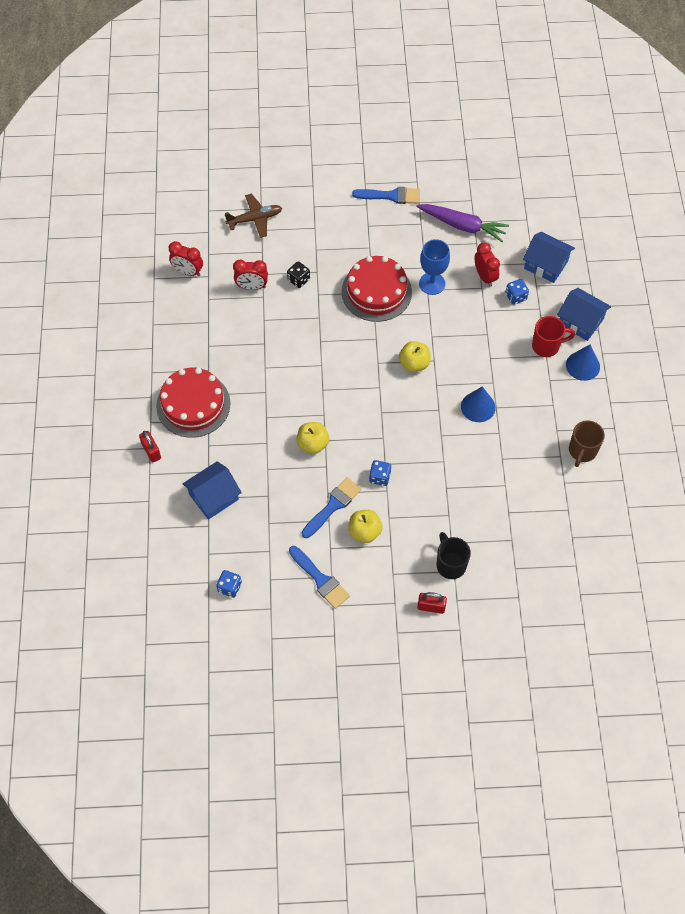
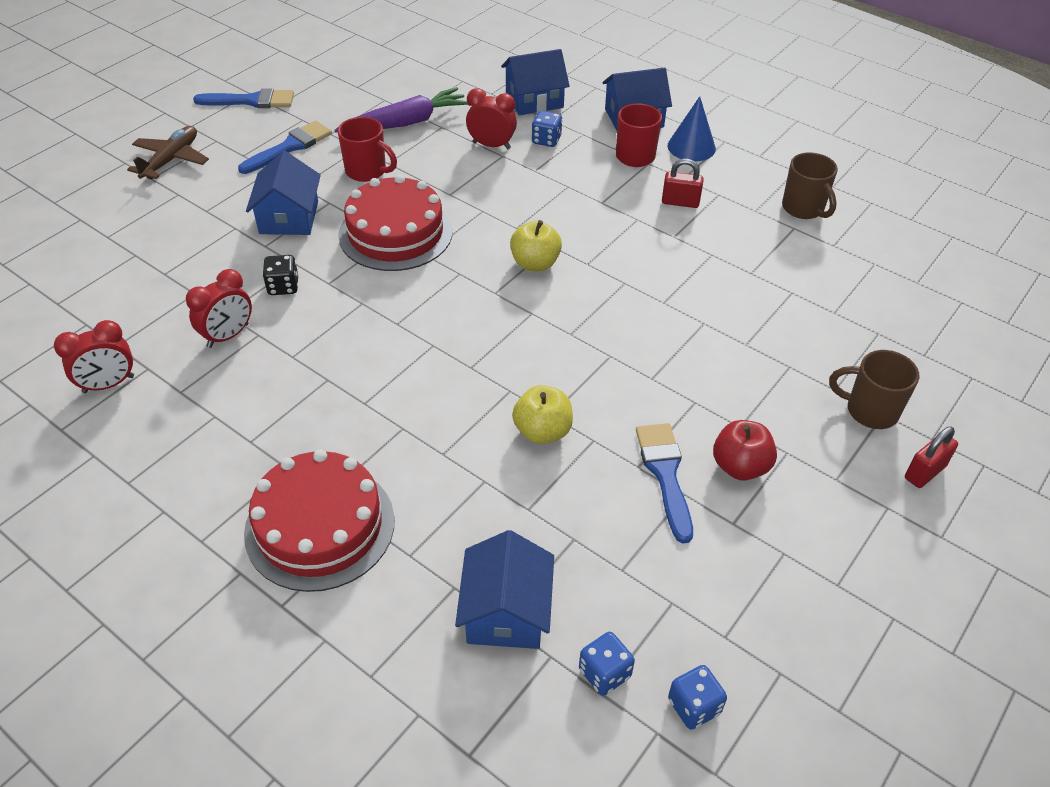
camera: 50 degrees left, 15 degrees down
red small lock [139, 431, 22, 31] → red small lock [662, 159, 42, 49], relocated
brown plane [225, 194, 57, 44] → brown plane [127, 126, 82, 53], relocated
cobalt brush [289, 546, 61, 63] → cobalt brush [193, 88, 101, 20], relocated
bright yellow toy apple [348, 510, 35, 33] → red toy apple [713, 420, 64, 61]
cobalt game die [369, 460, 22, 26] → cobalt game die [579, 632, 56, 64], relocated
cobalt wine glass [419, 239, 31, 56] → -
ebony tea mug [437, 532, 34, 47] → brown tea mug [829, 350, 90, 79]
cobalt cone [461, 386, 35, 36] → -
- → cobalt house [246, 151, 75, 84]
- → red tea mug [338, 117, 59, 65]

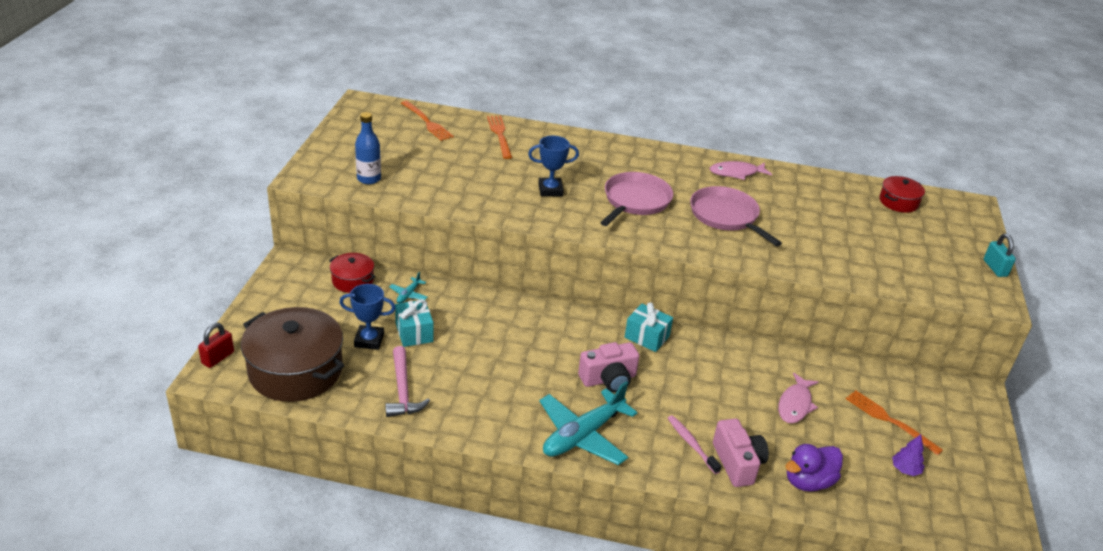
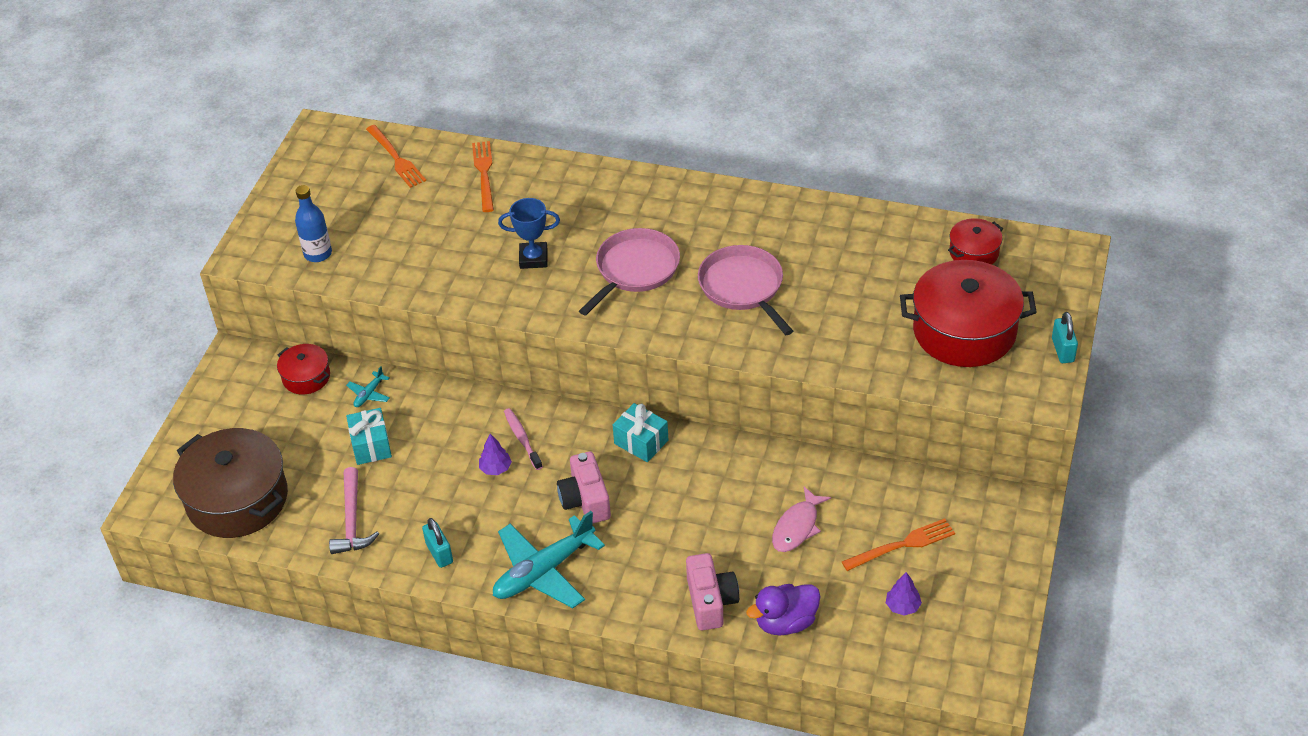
camera: 10 degrees right, 10 degrees up
red small lock [198, 323, 36, 45] → -
cobalt prize cup [339, 284, 57, 66] → -
rose-pink photo camera [578, 342, 61, 51] → rose-pink photo camera [557, 451, 54, 73], 90 degrees clockwise
rose-pink tooth brush [668, 415, 53, 59] → rose-pink tooth brush [504, 408, 39, 62], relocated
rose-pink fish [710, 161, 62, 19] → -
orange table fork [846, 390, 97, 66] → orange table fork [842, 519, 113, 52], 105 degrees clockwise
- → aqua small lock [422, 518, 31, 50]
- → violet toy tree [479, 434, 33, 41]
- → red pot [900, 260, 137, 107]

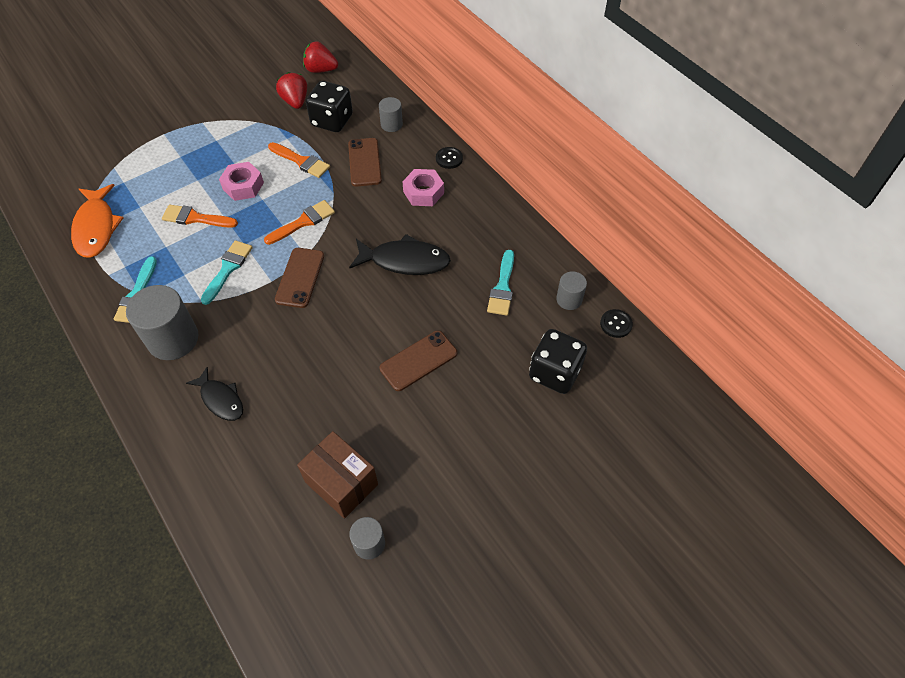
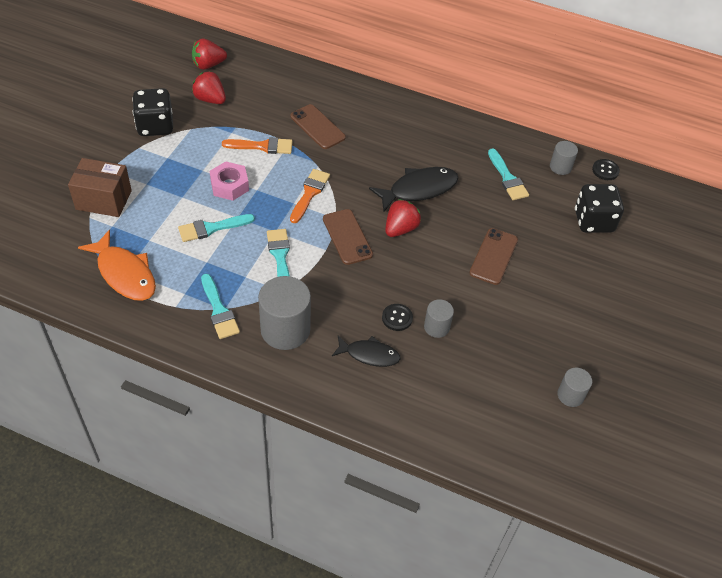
camera: 35 degrees left, 5 degrees down
orange brush [162, 205, 76, 23] → aqua brush [178, 214, 77, 28]
brown package [297, 431, 81, 88] → brown package [68, 158, 64, 59], relocated
ebony game die [306, 81, 47, 51] → ebony game die [132, 88, 41, 48], relocated
ash-grey cylinder [379, 97, 24, 35] → ash-grey cylinder [424, 299, 30, 39], relocated
rose-pink hex nut [402, 169, 42, 37] → -
ebony button [436, 147, 27, 22] → ebony button [382, 304, 31, 27], relocated
- → red berry [385, 199, 36, 38]

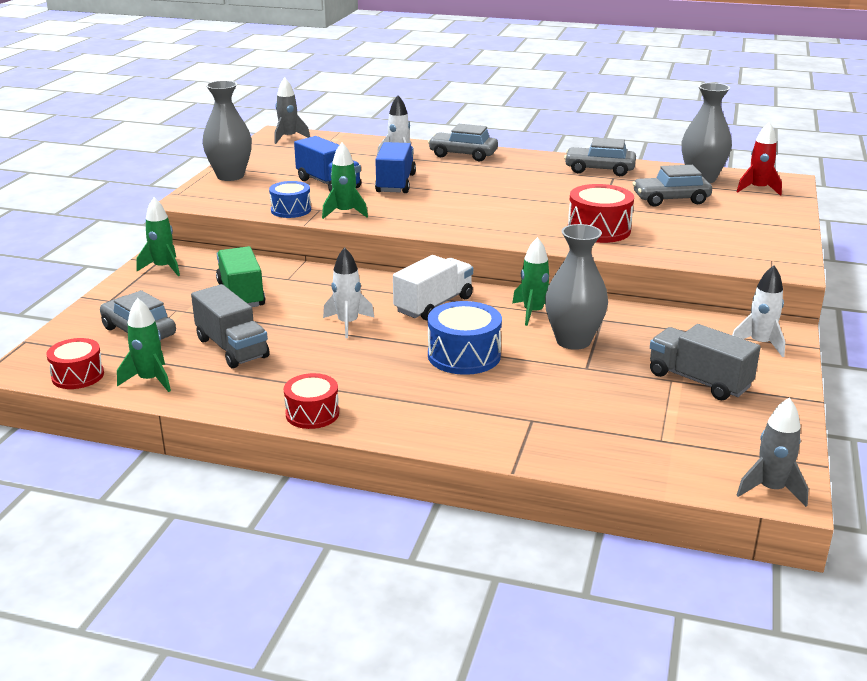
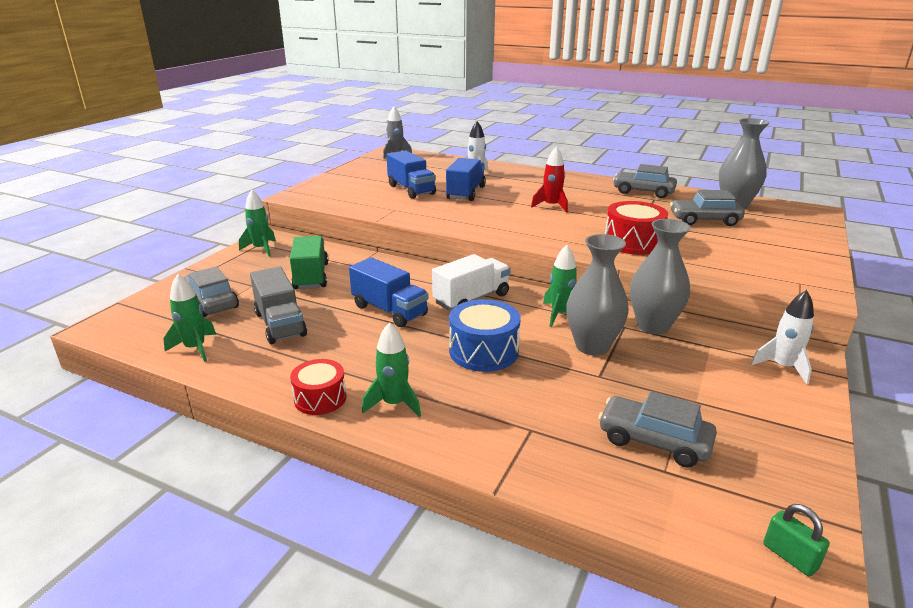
camera: 10 degrees right, 0 degrees up
red drum [46, 338, 58, 51] → -
ash-grey flower vase [202, 81, 50, 100] → ash-grey flower vase [630, 219, 61, 115], relocated
cobalt drum [269, 181, 42, 37] → -
leaf-green toy rocket [322, 143, 46, 76] → leaf-green toy rocket [362, 322, 59, 95], relocated
white toy rocket [323, 247, 51, 91] → cobalt lorry [349, 257, 79, 70]
ash-grey toy car [428, 124, 70, 37] → ash-grey toy car [598, 391, 119, 77], relocated
ash-grey lorry [650, 324, 110, 76] → -
red toy rocket [737, 122, 45, 74] → red toy rocket [531, 146, 37, 67], relocated
ash-grey toy rocket [737, 398, 72, 109] → leaf-green small lock [763, 504, 67, 73]

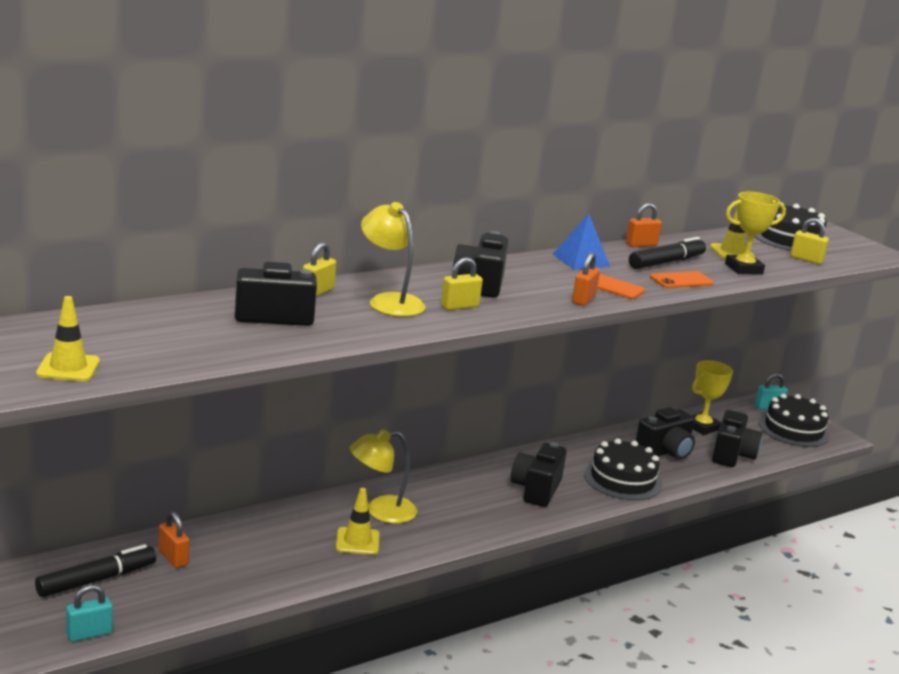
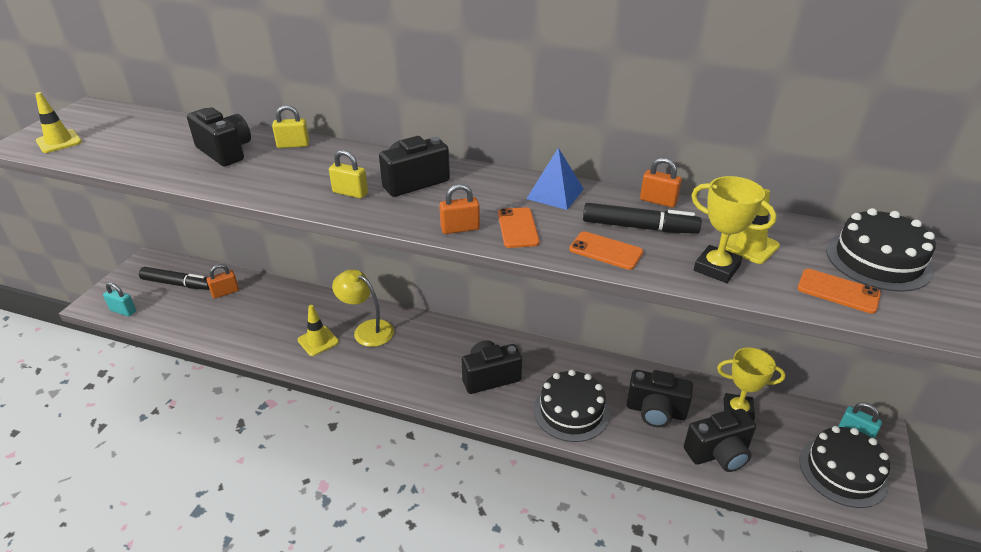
camera: 55 degrees right, 15 degrees up
orange small lock [158, 511, 32, 57] → orange small lock [207, 264, 32, 35], 45 degrees clockwise
bright yellow lamp [361, 202, 64, 115] → -
bright yellow small lock [790, 218, 39, 46] → orange phone [797, 269, 84, 45]

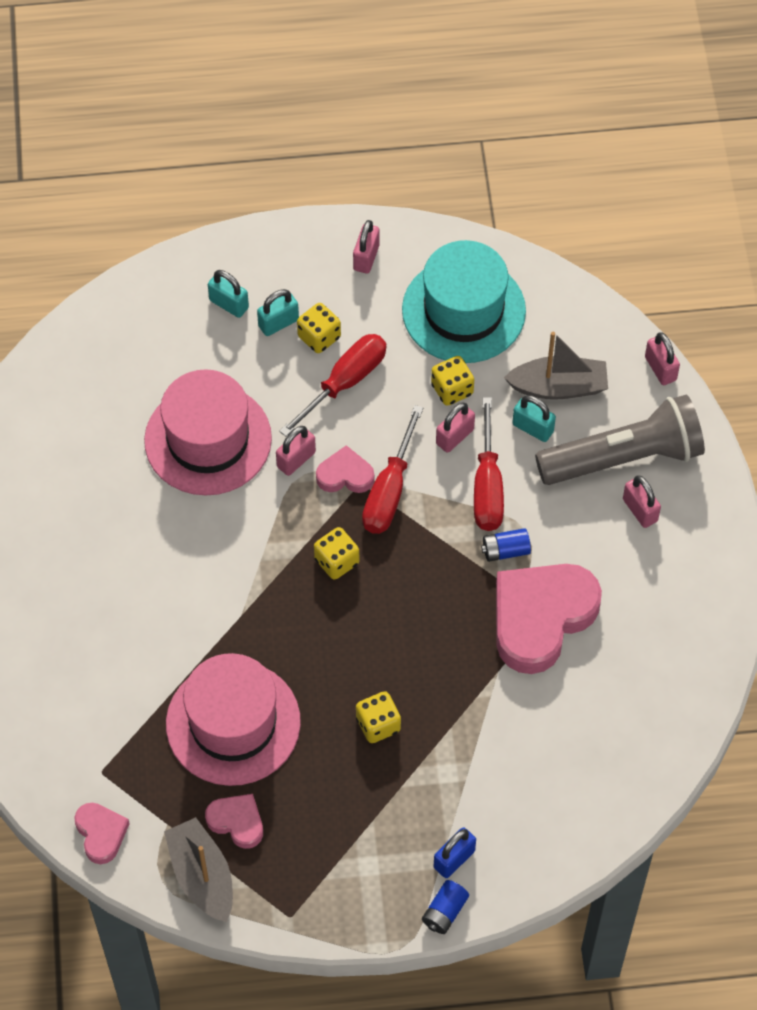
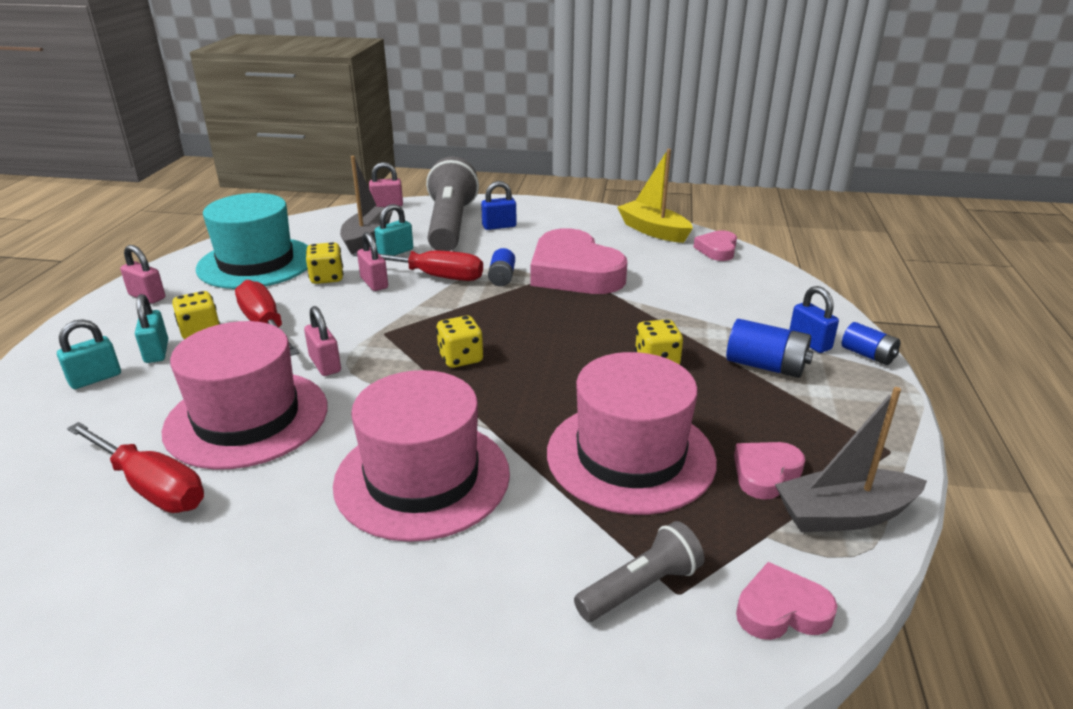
camera: 75 degrees left, 30 degrees down
rose-pink heart shape [316, 445, 58, 48] → rose-pink heart shape [694, 230, 43, 31], relocated
red hand screwdriver [362, 405, 61, 129] → red hand screwdriver [67, 422, 137, 91], relocated
rose-pink small lock [623, 475, 38, 53] → cobalt small lock [481, 181, 36, 49]
- → rose-pink hat [333, 370, 177, 172]
- → ash-grey pocket torch [574, 521, 130, 101]
- → bright yellow boat [617, 149, 76, 94]
- → cobalt battery [726, 319, 88, 59]

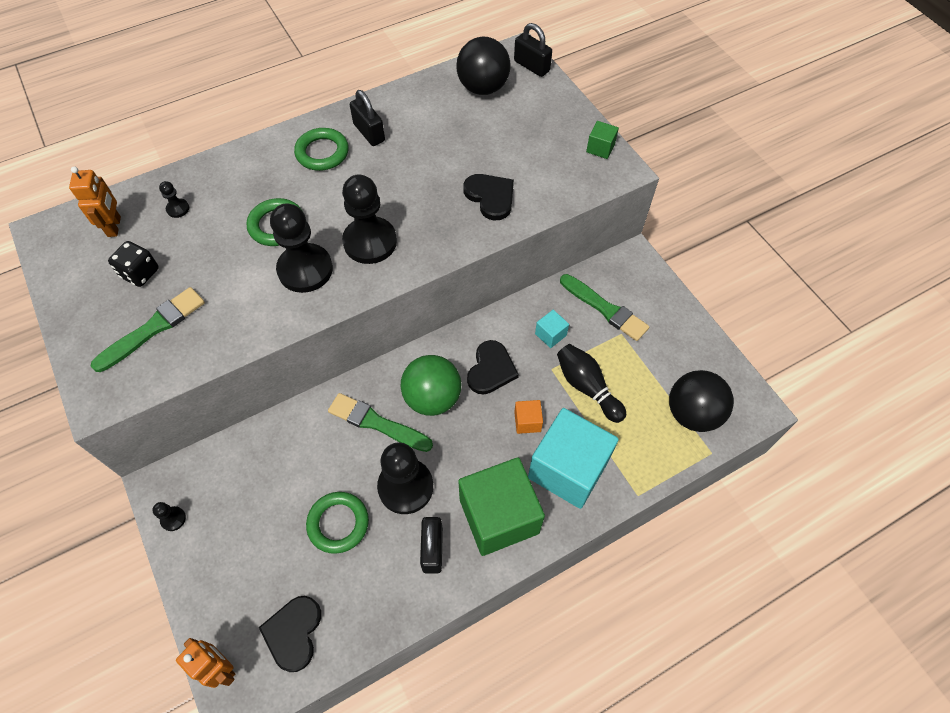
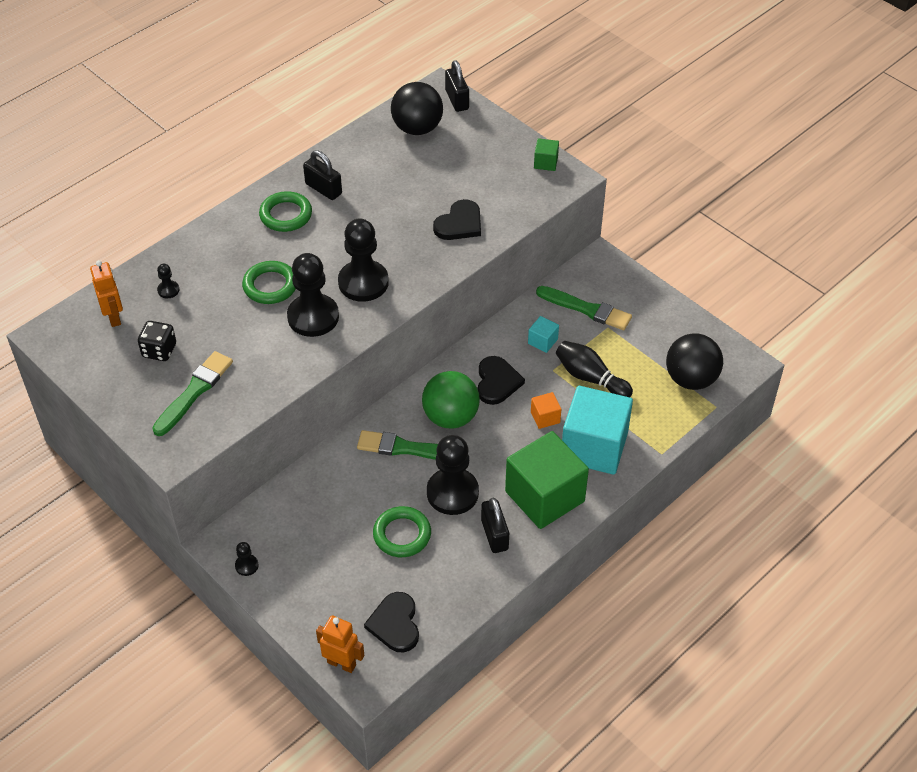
camera: 15 degrees left, 10 degrees down
ebony heart shape [463, 174, 51, 46] → ebony heart shape [433, 199, 48, 41], 90 degrees clockwise
ebony small lock [514, 23, 38, 54] → ebony small lock [445, 60, 24, 52], 45 degrees clockwise

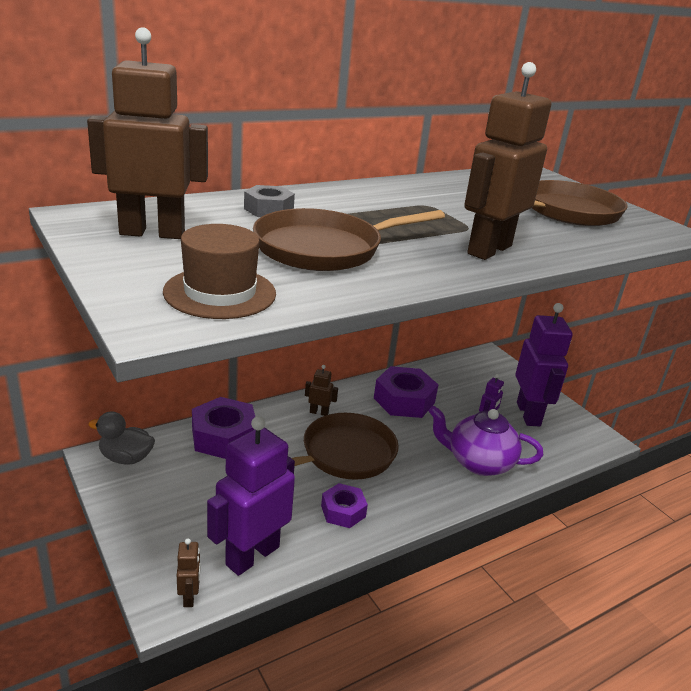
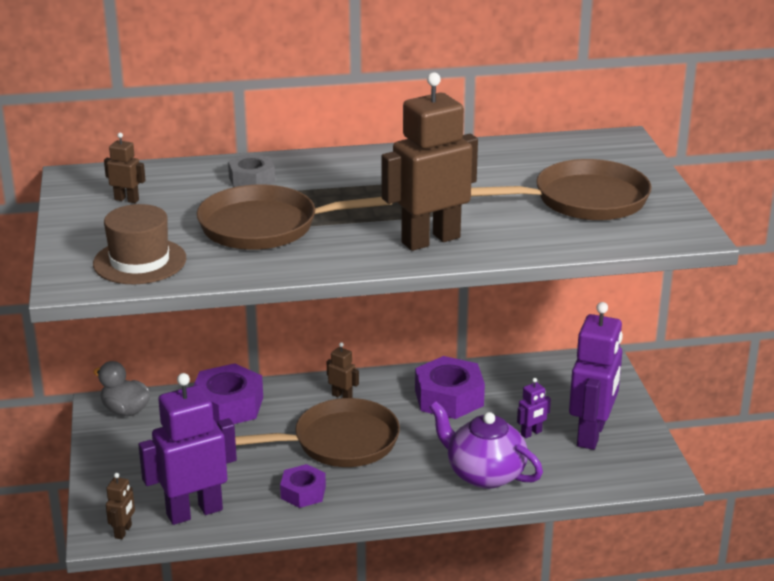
camera: 25 degrees right, 0 degrees up
brown robot [87, 27, 121, 212] → brown robot [104, 133, 42, 70], x0.43

